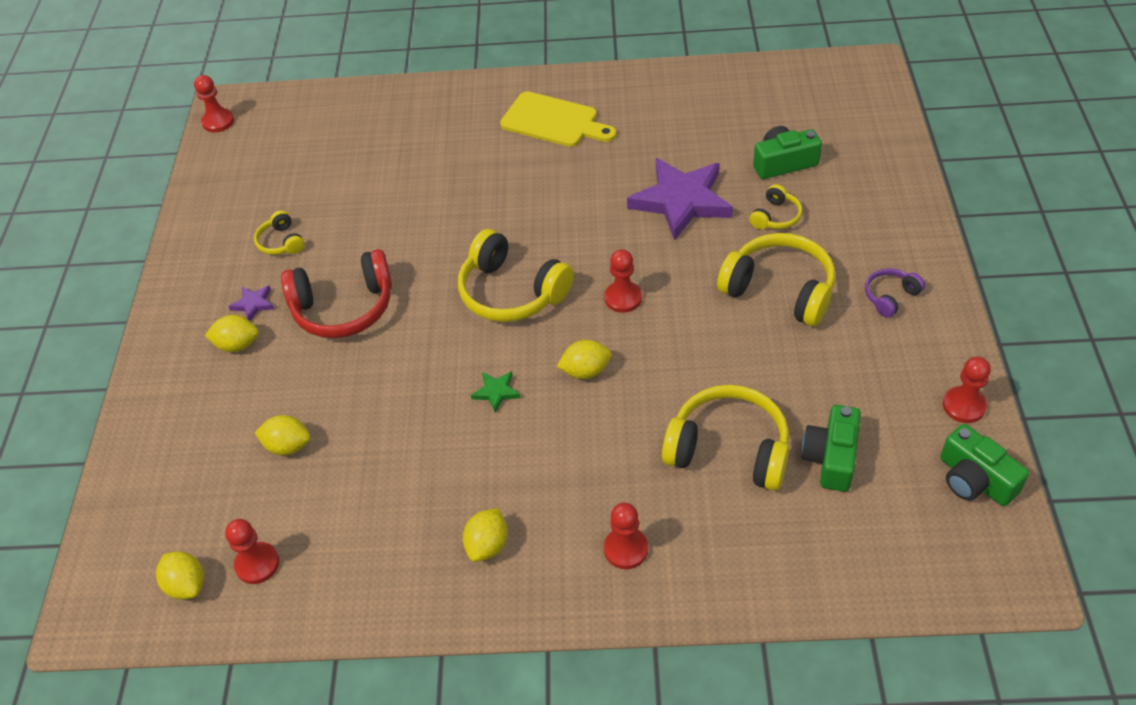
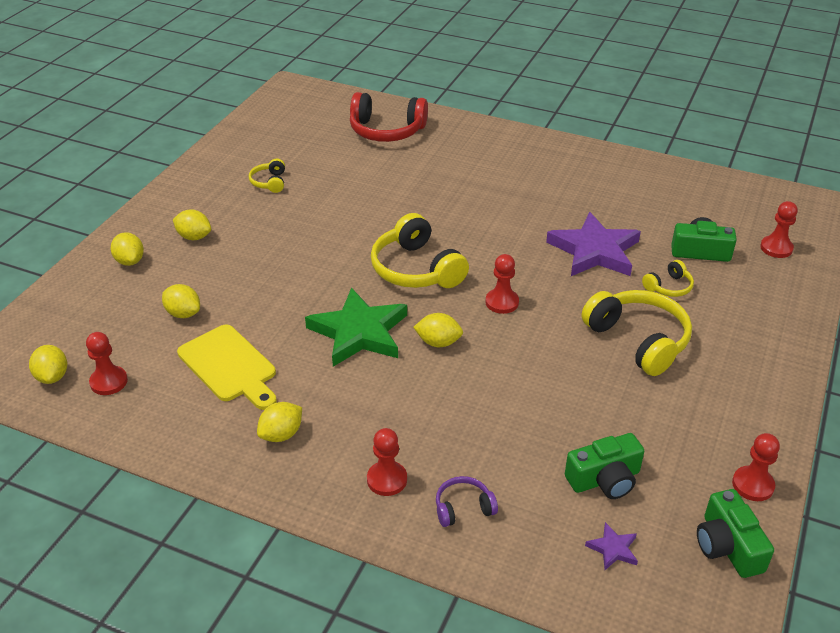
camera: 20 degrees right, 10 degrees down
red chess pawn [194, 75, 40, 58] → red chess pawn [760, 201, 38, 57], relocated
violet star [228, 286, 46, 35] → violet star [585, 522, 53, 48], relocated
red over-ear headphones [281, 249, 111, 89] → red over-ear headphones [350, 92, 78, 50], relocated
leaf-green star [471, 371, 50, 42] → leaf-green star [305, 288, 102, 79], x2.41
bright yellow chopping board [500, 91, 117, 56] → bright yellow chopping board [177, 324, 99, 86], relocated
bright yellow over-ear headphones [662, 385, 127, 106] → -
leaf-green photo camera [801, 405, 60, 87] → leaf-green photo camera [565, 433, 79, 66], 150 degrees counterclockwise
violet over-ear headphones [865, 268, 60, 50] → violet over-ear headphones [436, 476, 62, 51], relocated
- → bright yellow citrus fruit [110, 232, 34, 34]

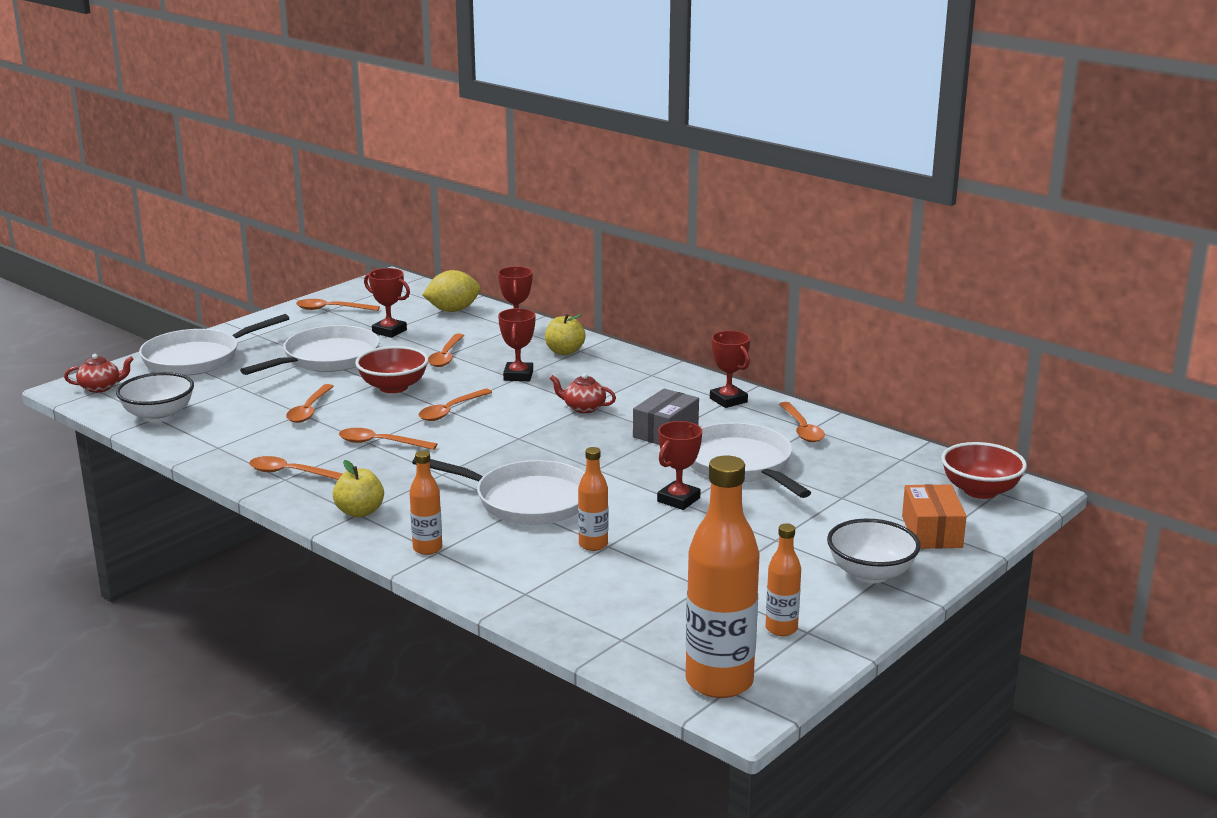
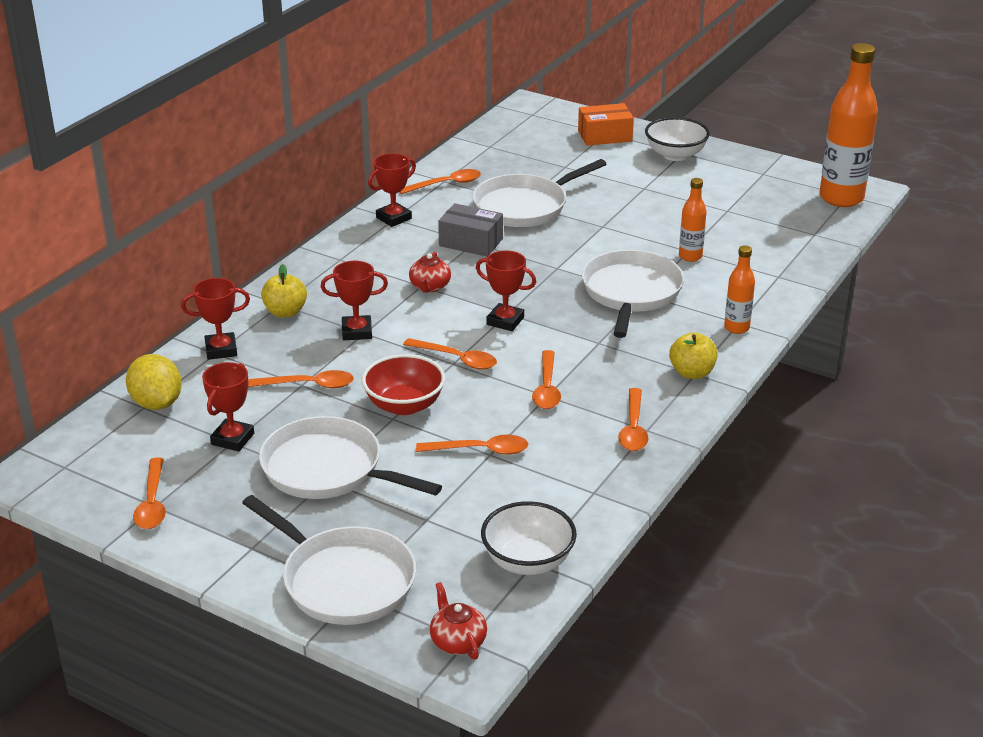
camera: 100 degrees left, 10 degrees up
red prize cup [657, 421, 45, 89] → red prize cup [476, 250, 60, 81], relocated
orange bottle [766, 524, 35, 112] → -
red bowl [941, 442, 86, 57] → -

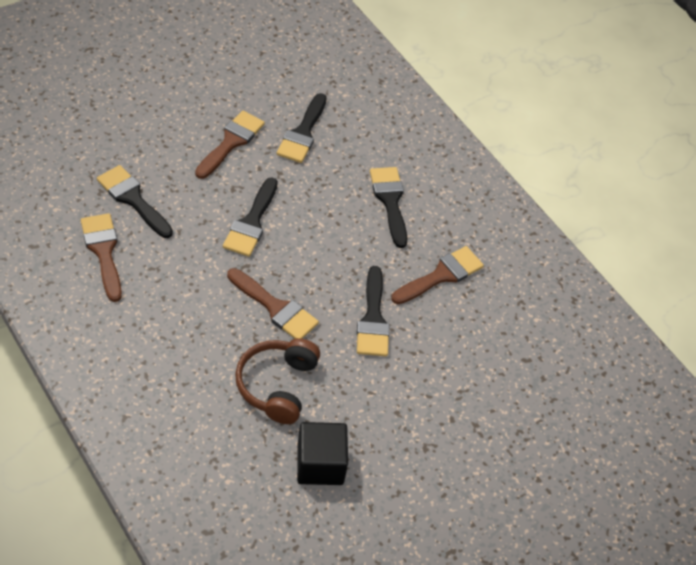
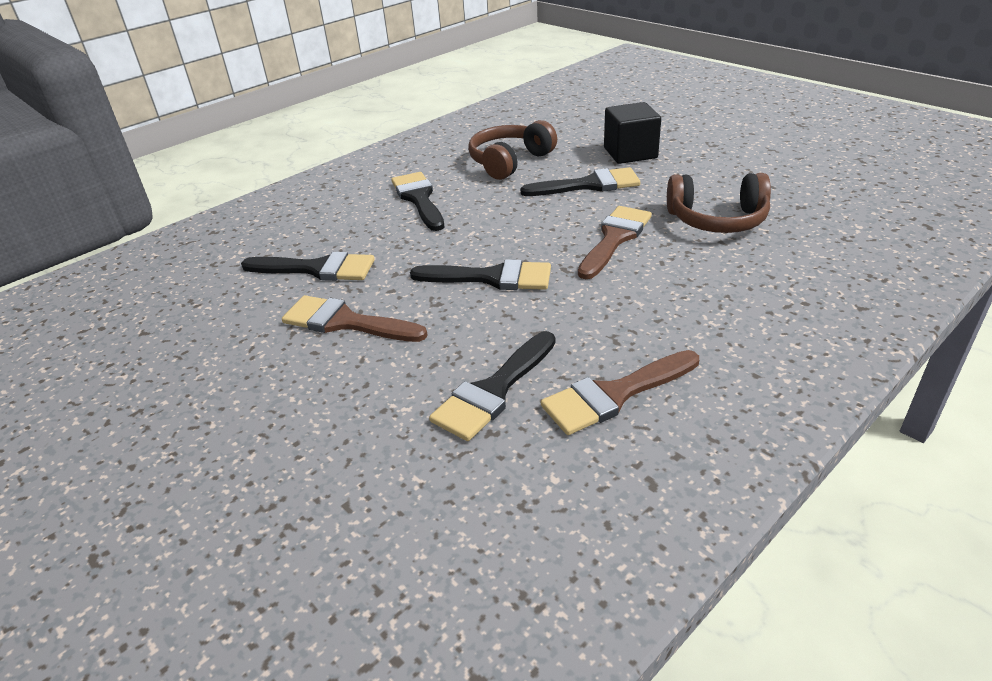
camera: 90 degrees left, 15 degrees down
ebony cube [297, 422, 51, 63] → ebony cube [604, 102, 57, 62], relocated
ebony brush [370, 167, 37, 81] → ebony brush [391, 172, 54, 59], 90 degrees clockwise
brown brush [391, 246, 93, 58] → brown over-ear headphones [468, 120, 89, 60]

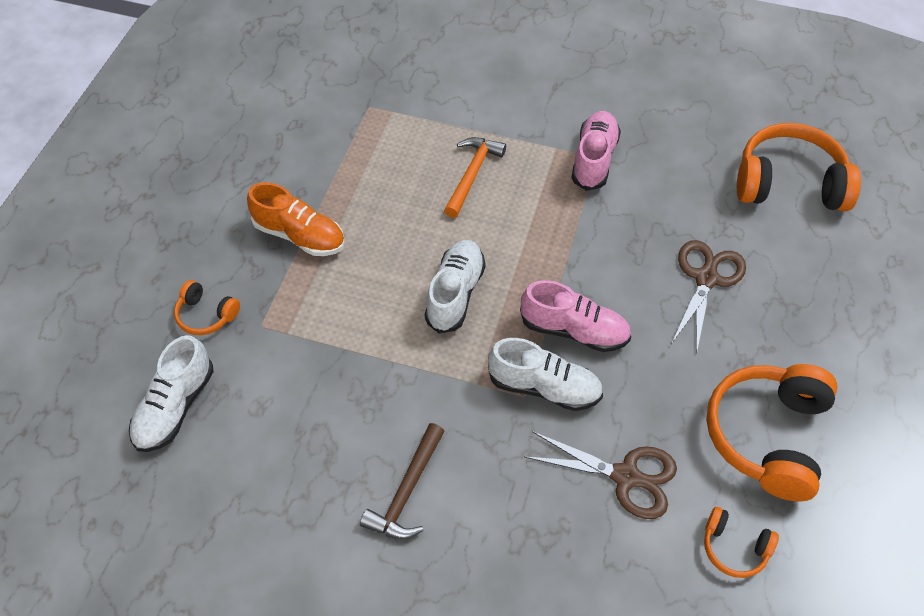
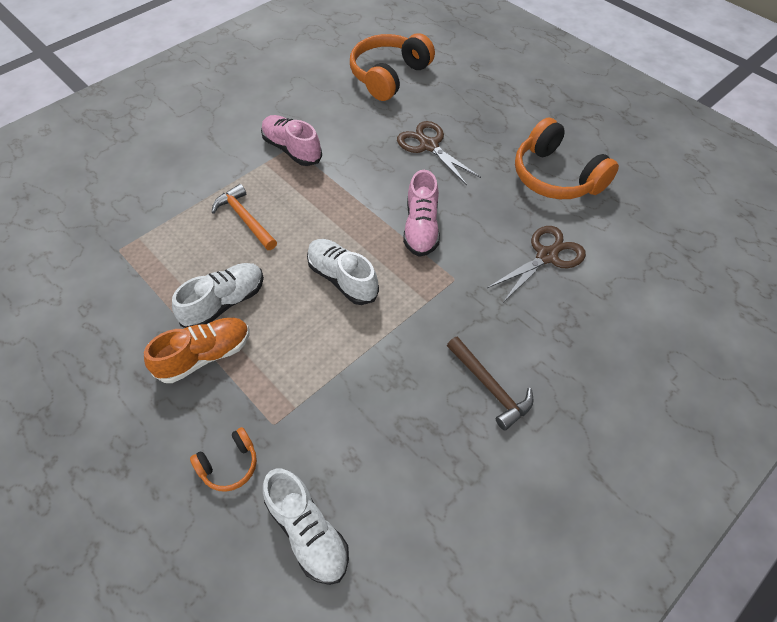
camera: 60 degrees left, 0 degrees up
white shoe [488, 338, 115, 73] → white shoe [172, 263, 92, 65], relocated
rose-pink shoe [520, 280, 111, 72] → rose-pink shoe [403, 170, 37, 87], 135 degrees clockwise
orange over-ear headphones [704, 507, 75, 71] → -

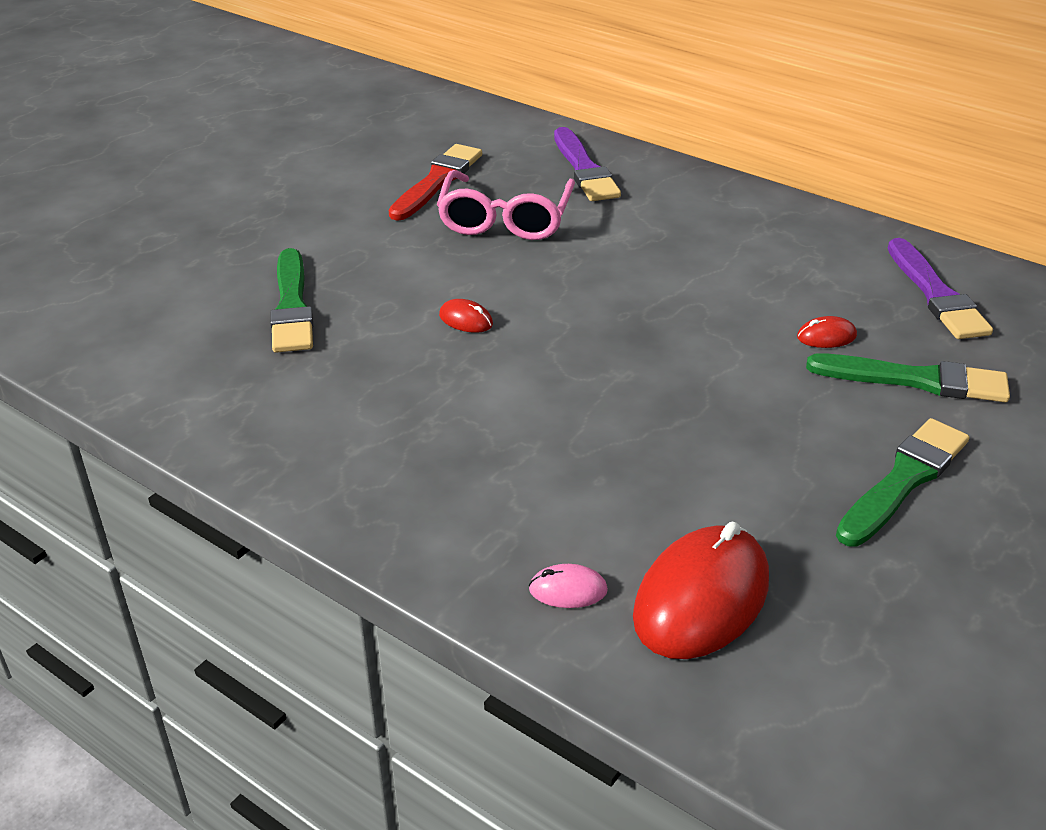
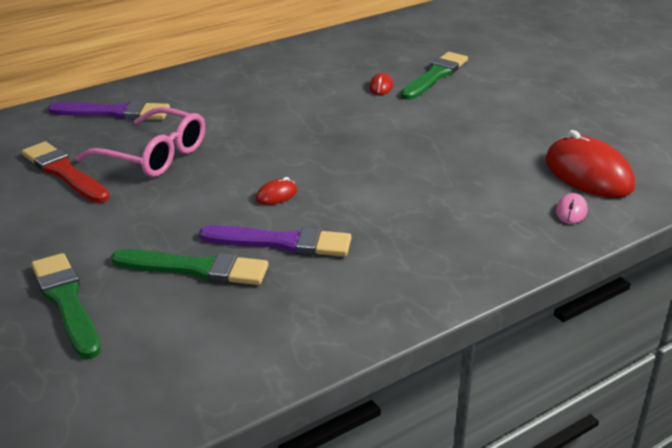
camera: 70 degrees left, 5 degrees down
leaf-green brush [836, 418, 133, 129] → leaf-green brush [31, 253, 70, 106], relocated
violet brush [888, 238, 105, 101] → violet brush [199, 225, 152, 32], relocated

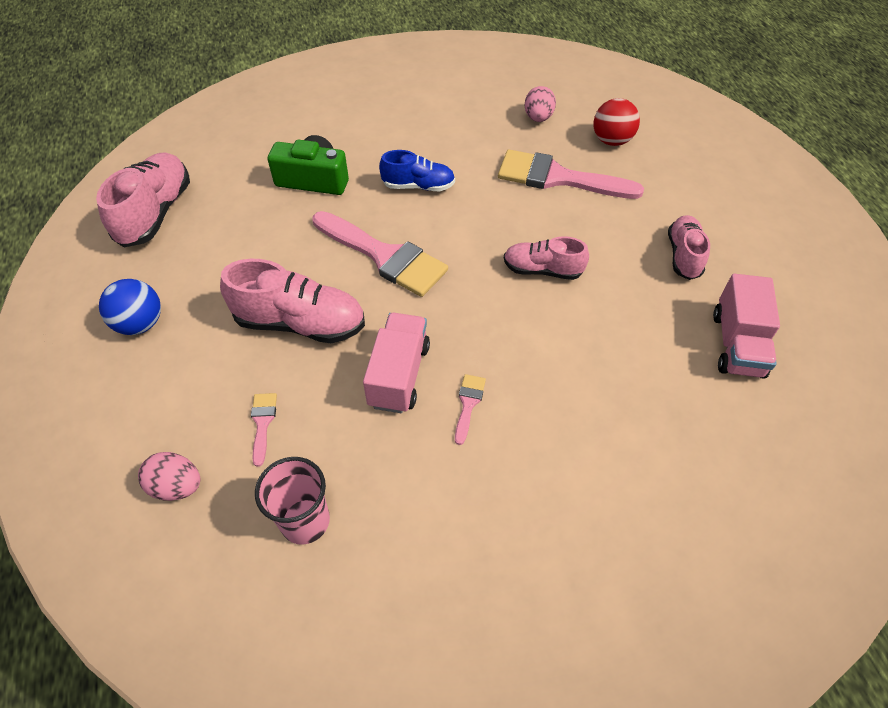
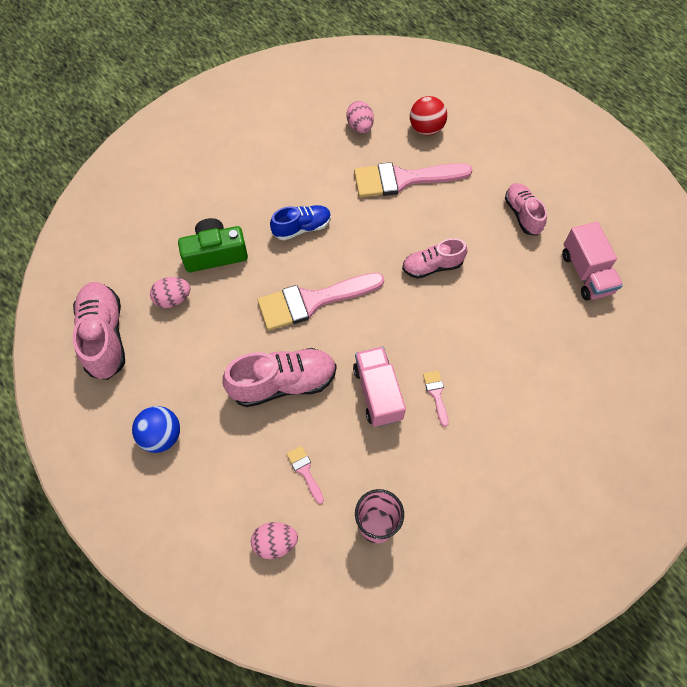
camera: 25 degrees left, 10 degrees up
rose-pink brush [312, 211, 136, 86] → rose-pink brush [258, 273, 126, 58], 150 degrees clockwise
- → rose-pink egg shape [150, 277, 41, 31]

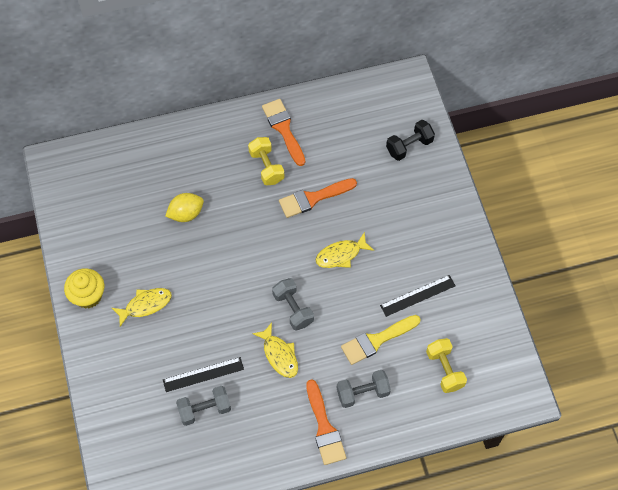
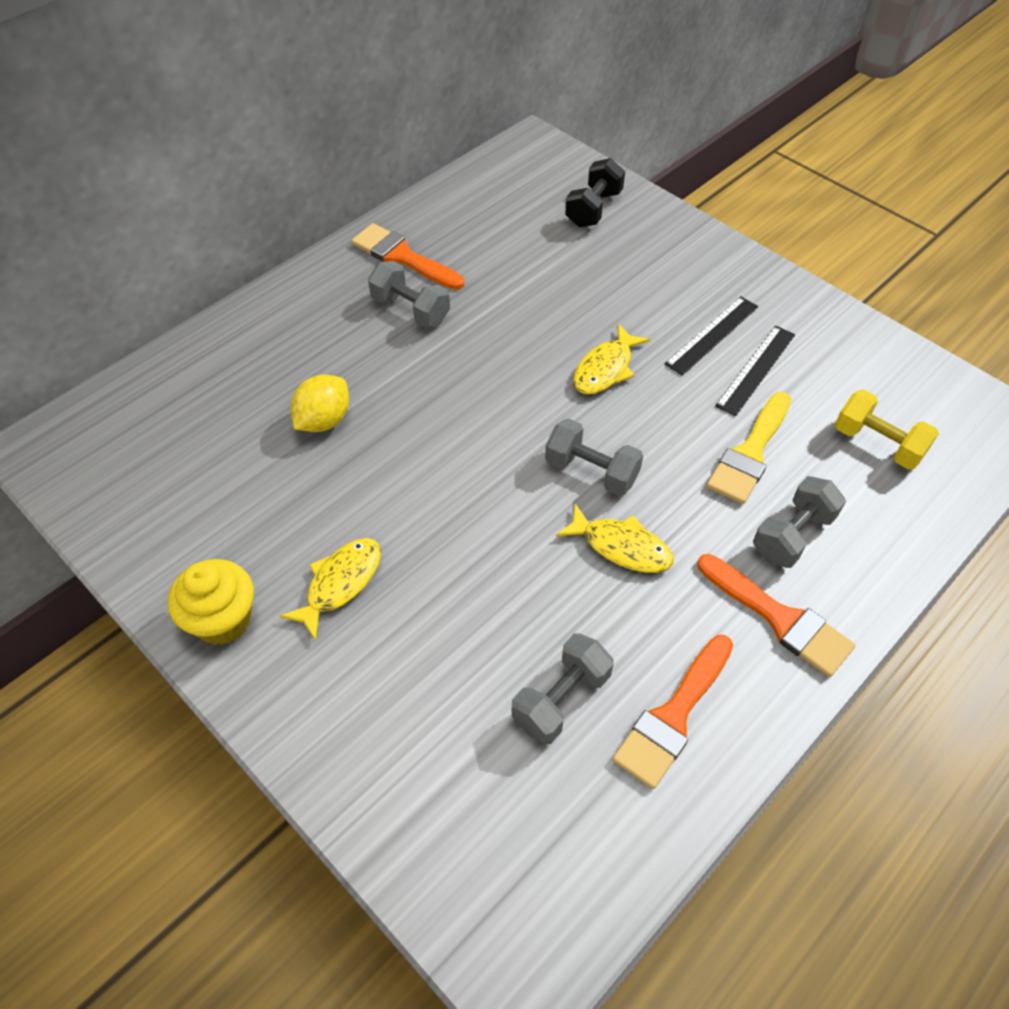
camera: 30 degrees left, 10 degrees down
ebony measuring stick [163, 357, 81, 35] → ebony measuring stick [665, 296, 93, 80], relocated
bright yellow free weight [248, 137, 37, 48] → ash-grey free weight [368, 261, 82, 67]
orange brush [279, 178, 78, 40] → orange brush [612, 635, 121, 154], relocated

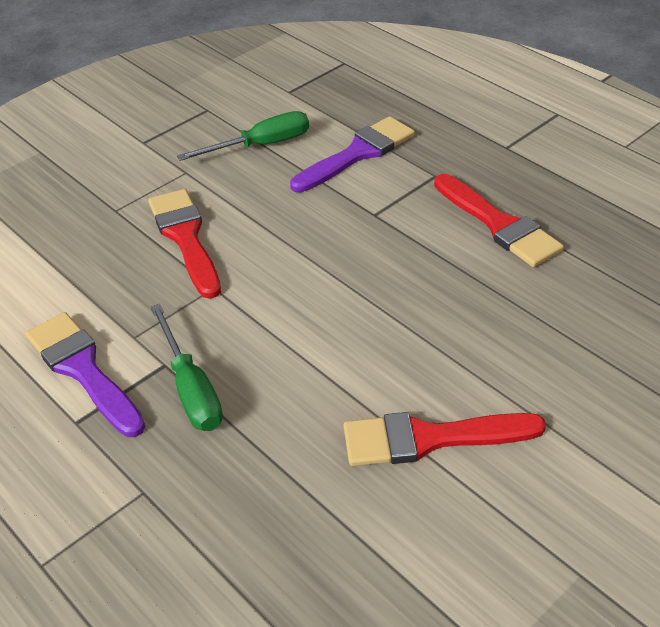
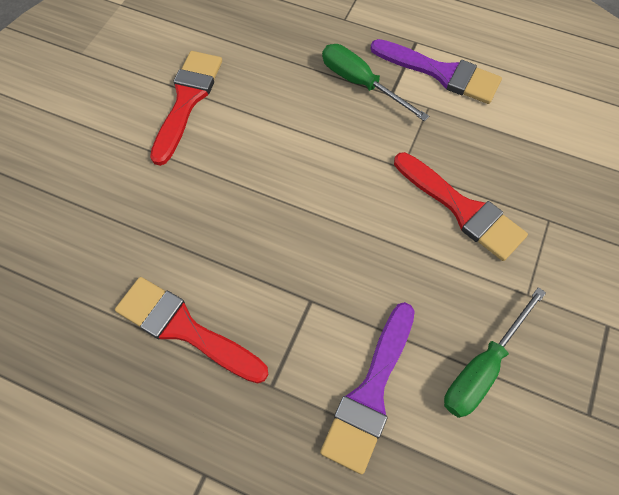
camera: 155 degrees right, 20 degrees up
red brush [344, 412, 202, 54] → red brush [150, 51, 72, 115], 45 degrees counterclockwise

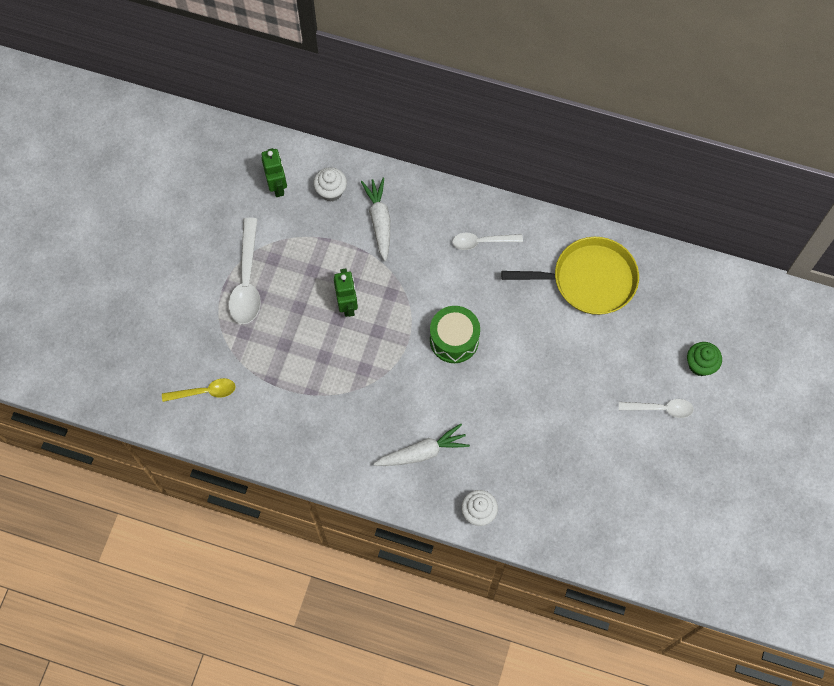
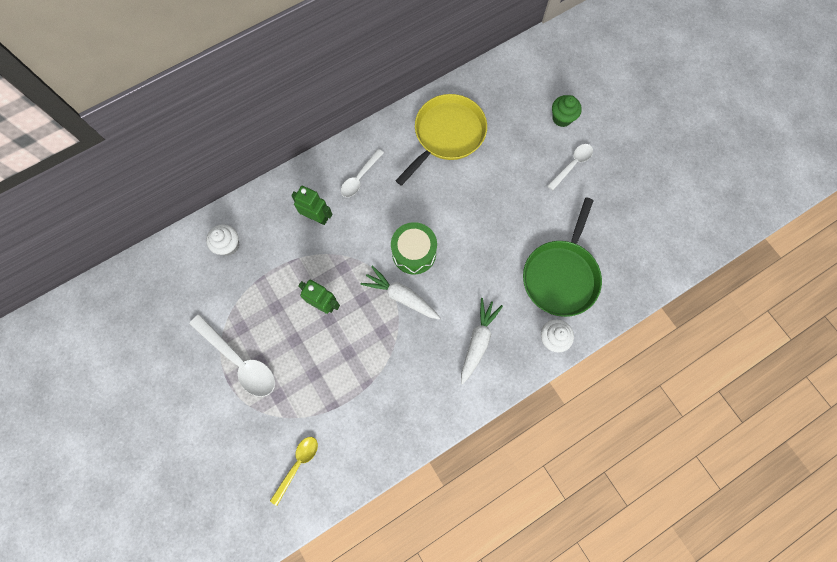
camera: 50 degrees left, 5 degrees up
leaf-green robot [261, 148, 26, 49] → leaf-green robot [291, 186, 41, 39], relocated
white carrot [361, 178, 29, 83] → white carrot [361, 266, 79, 54], relocated
- → leaf-green frying pan [523, 197, 79, 120]

